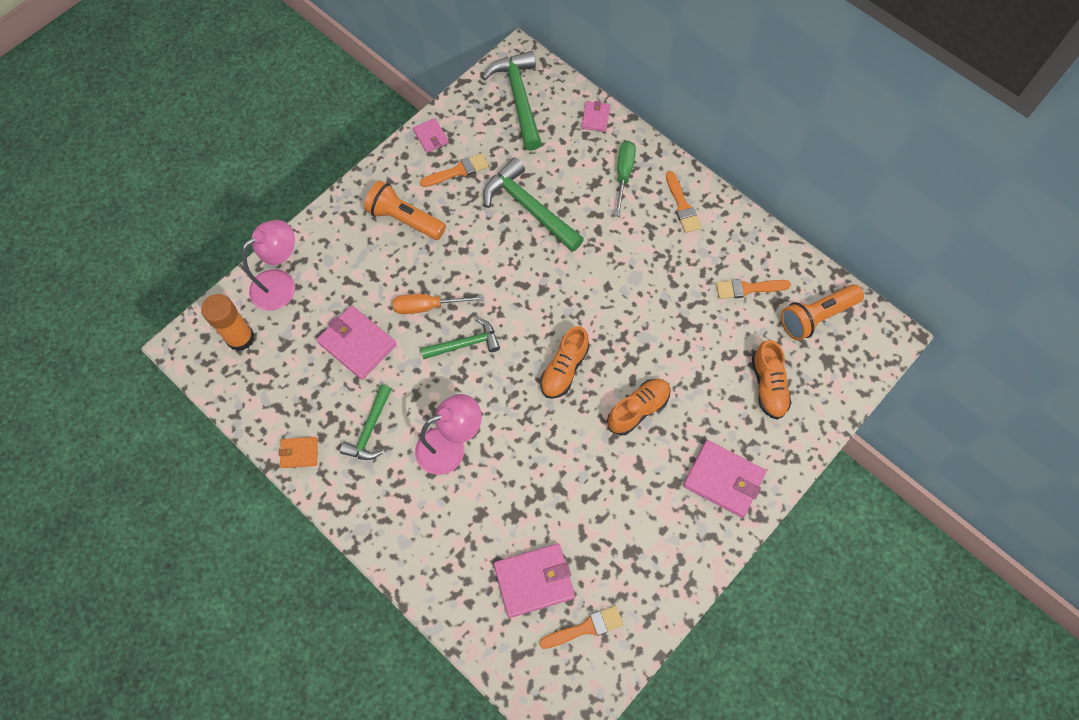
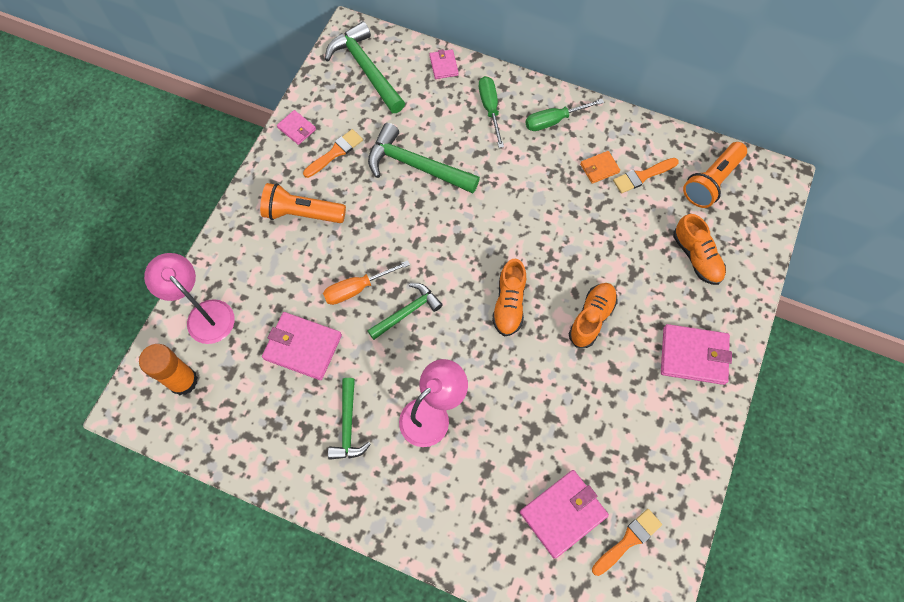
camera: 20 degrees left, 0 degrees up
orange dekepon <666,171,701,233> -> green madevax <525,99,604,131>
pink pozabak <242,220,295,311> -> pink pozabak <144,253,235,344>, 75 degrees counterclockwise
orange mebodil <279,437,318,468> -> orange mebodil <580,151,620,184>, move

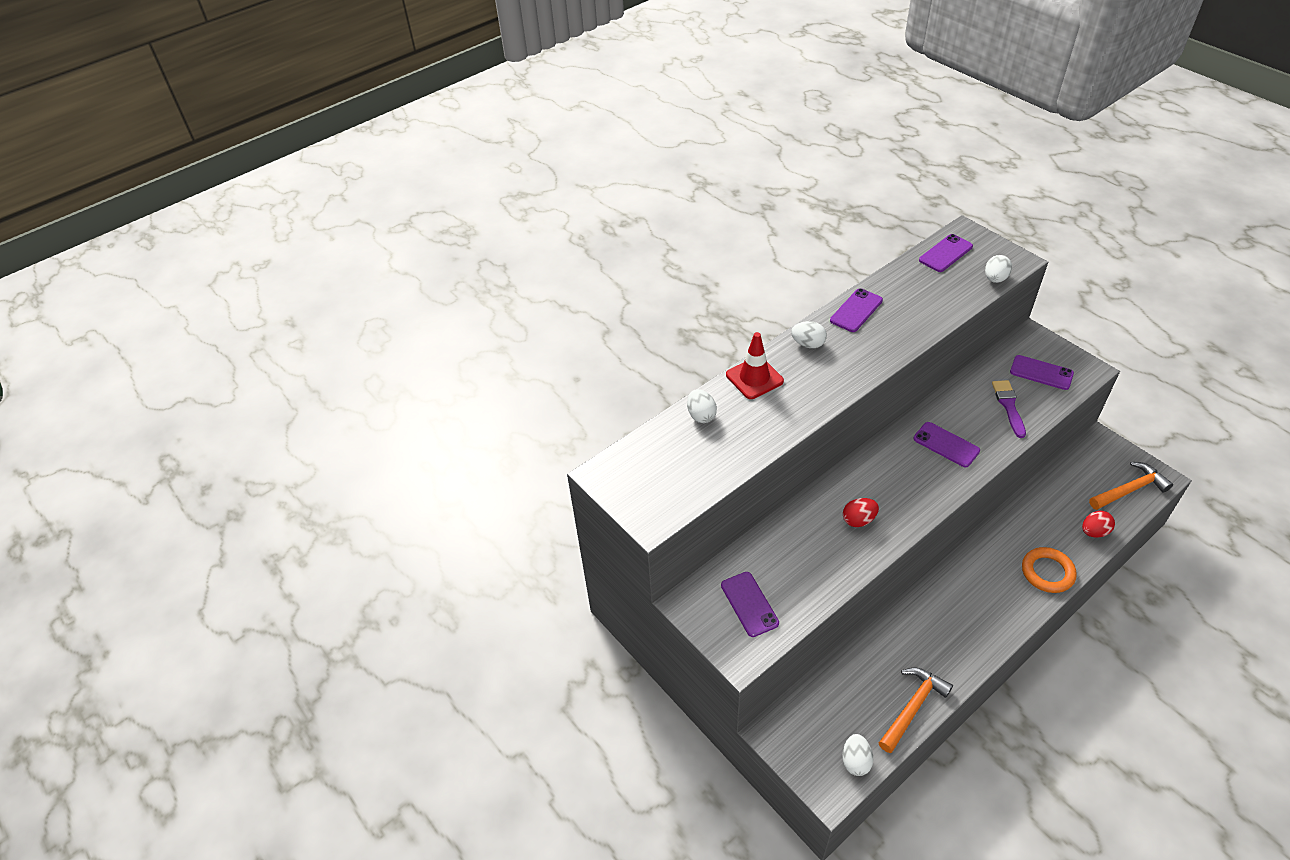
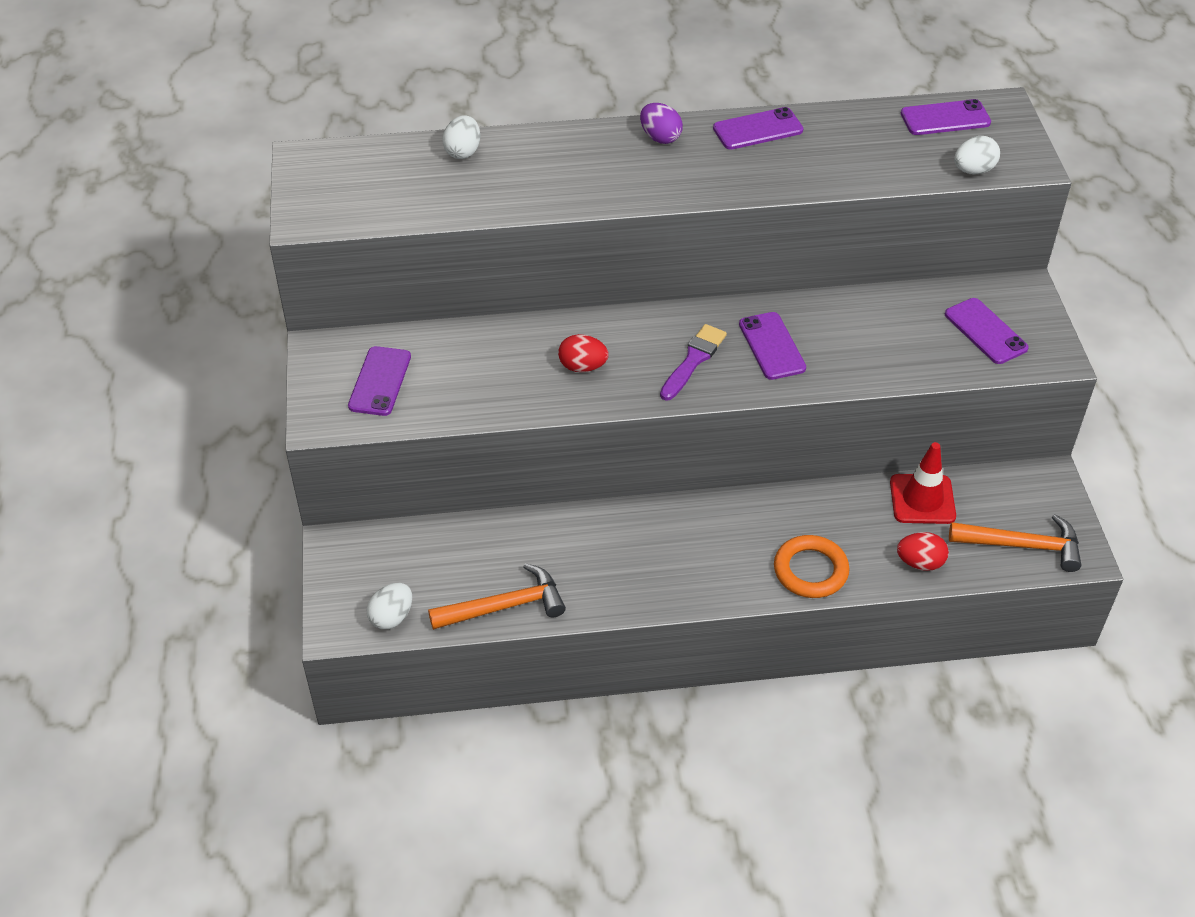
camera: 30 degrees right, 0 degrees up
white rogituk <791,321,827,348> -> purple rogituk <640,103,683,144>
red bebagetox <726,332,784,399> -> red bebagetox <890,442,956,524>, move
purple dekepon <992,380,1026,438> -> purple dekepon <660,324,727,401>, move

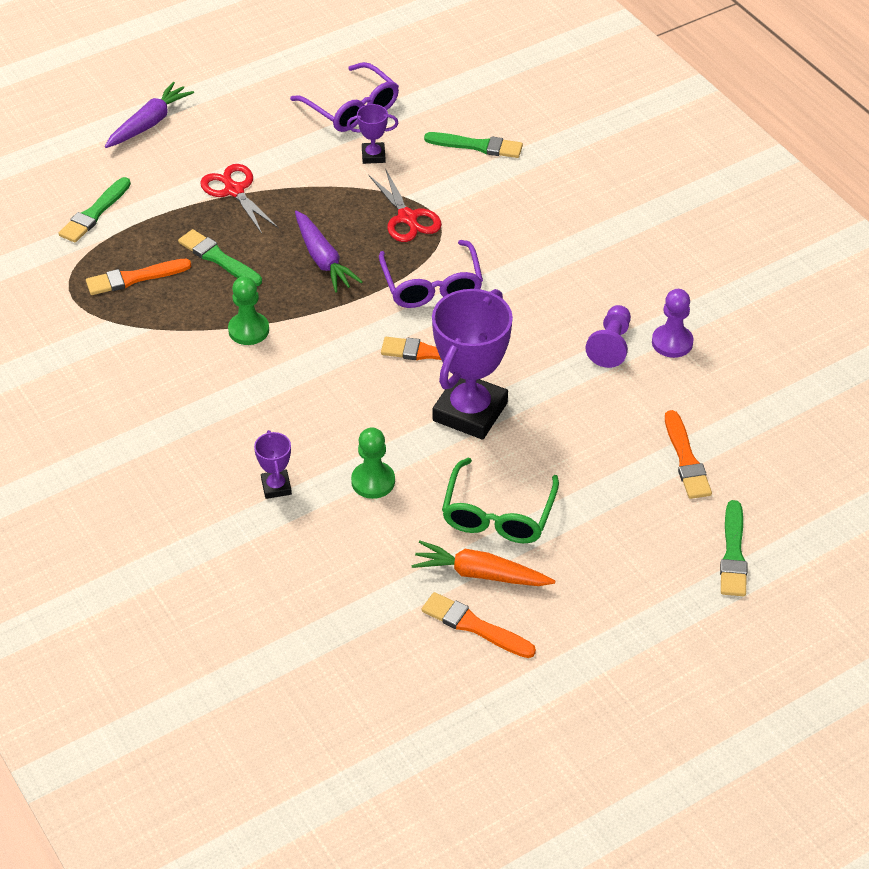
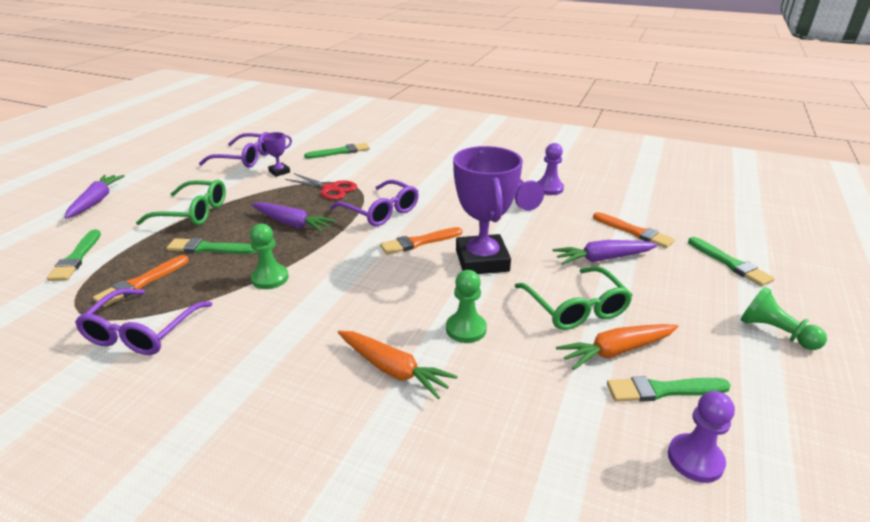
camera: 35 degrees left, 15 degrees down
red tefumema <200,164,279,234> -> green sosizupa <136,180,226,225>
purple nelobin <254,430,292,499> -> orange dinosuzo <338,331,458,399>
orange dekepon <422,592,536,658> -> green dekepon <607,376,731,402>
none -> purple dinosuzo <552,240,658,265>
none -> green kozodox <740,287,827,350>
none -> purple sosizupa <75,289,213,355>
none -> purple kozodox <668,391,735,483>

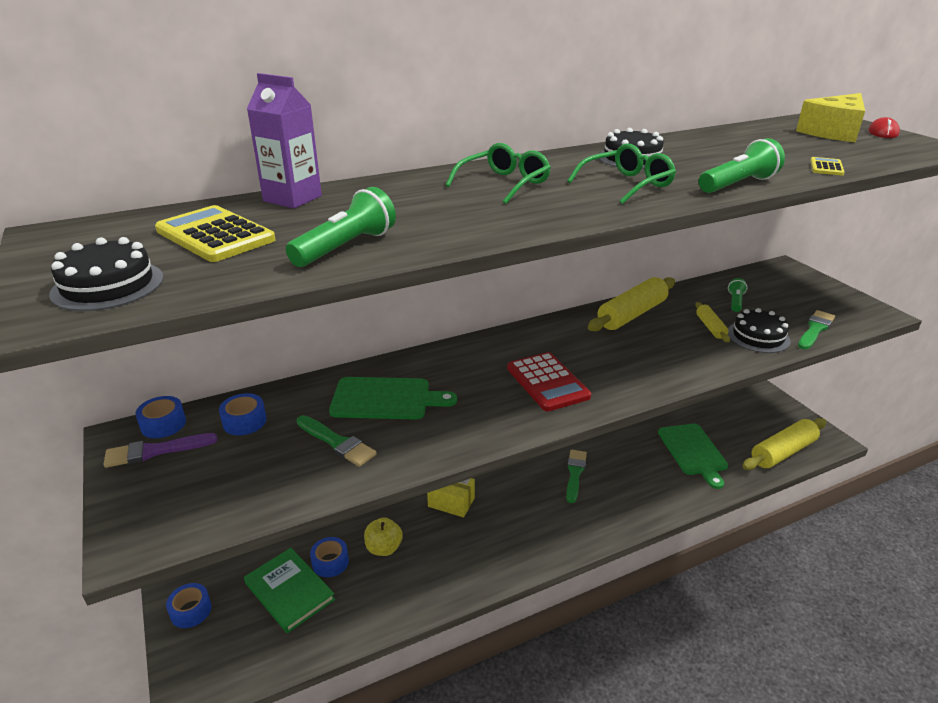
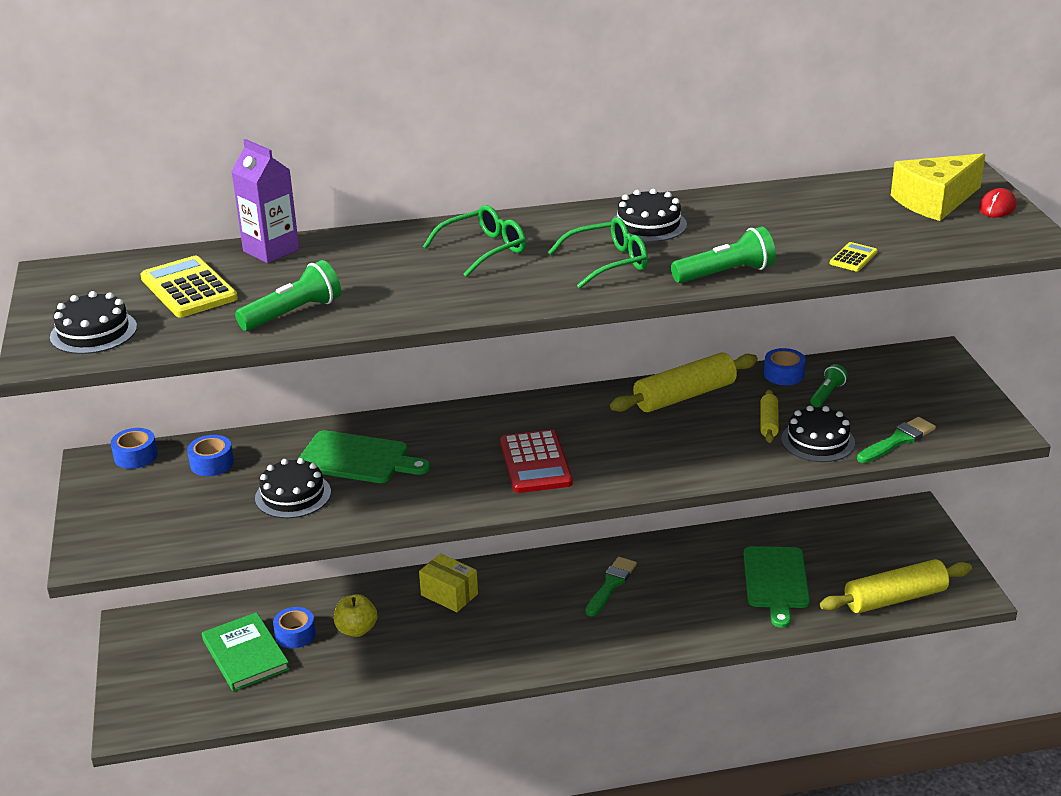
camera: 15 degrees right, 0 degrees up
green dekepon <296,415,377,467> -> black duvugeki <255,458,331,518>
purple dekepon <104,433,218,468> -> none
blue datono <166,583,212,628> -> blue datono <764,348,806,385>, move

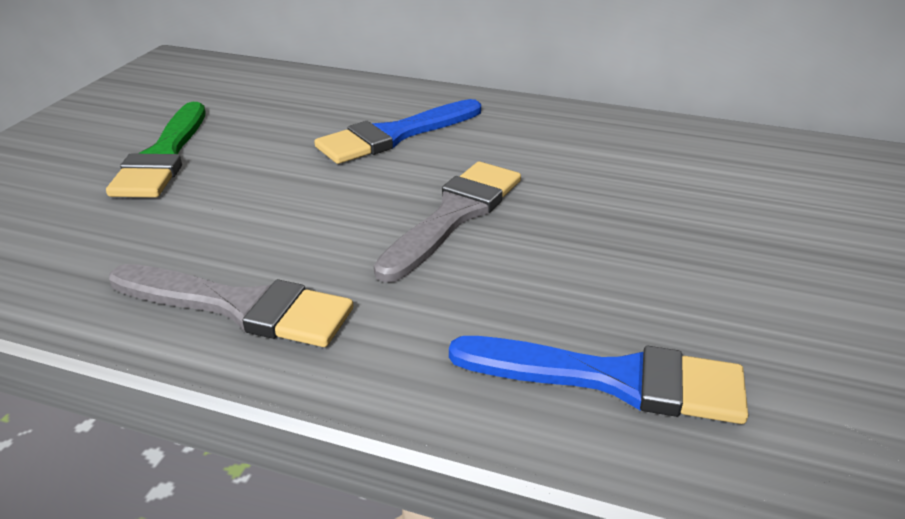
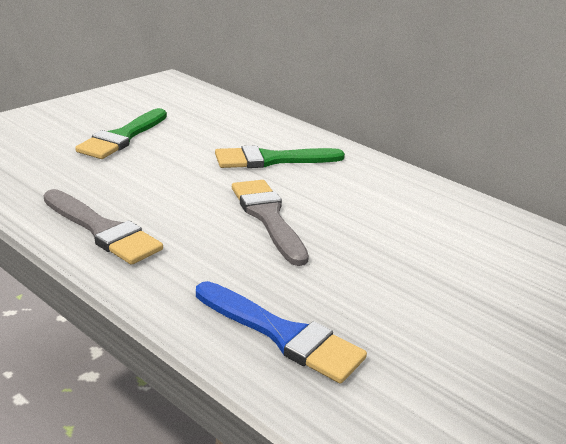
camera: 20 degrees right, 5 degrees down
blue dekepon <314,99,481,164> -> green dekepon <215,146,345,168>
grey dekepon <374,161,521,283> -> grey dekepon <232,180,309,266>, 75 degrees counterclockwise

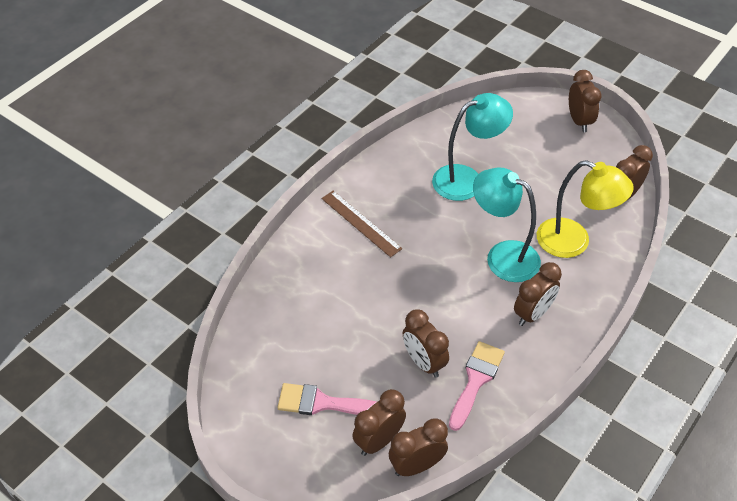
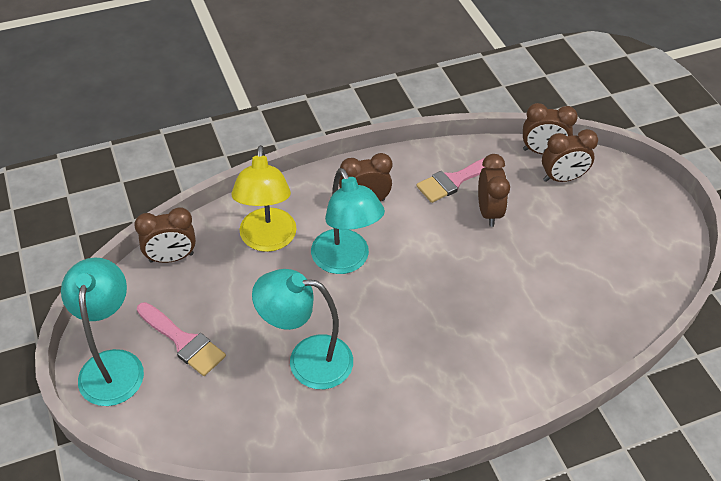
camera: 150 degrees left, 0 degrees up
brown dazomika <569,70,602,132> -> turquoise pozabak <61,258,144,406>
yellow pozabak <537,160,634,258> -> yellow pozabak <232,145,297,252>, 150 degrees counterclockwise
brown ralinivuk <321,191,403,257> -> none
pink dekepon <277,383,376,415> -> pink dekepon <137,302,226,376>, move

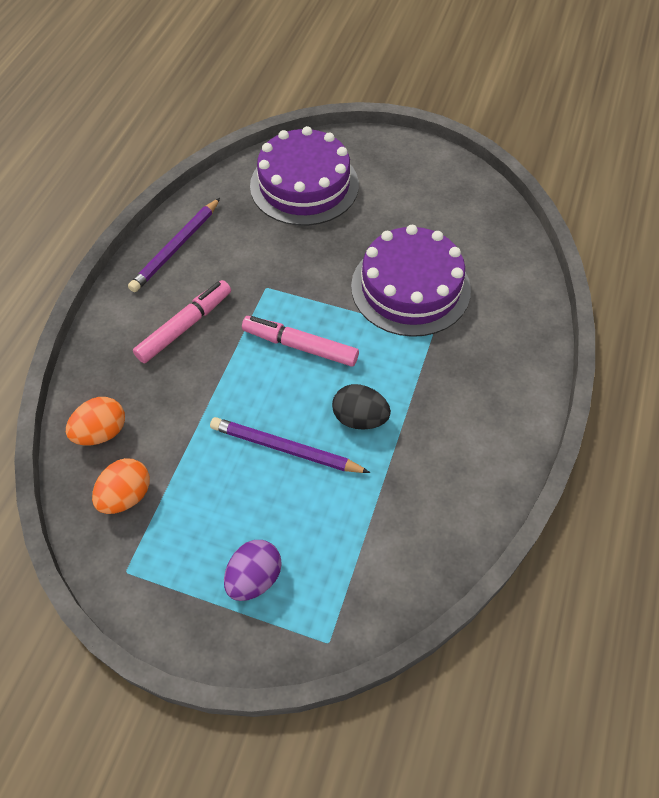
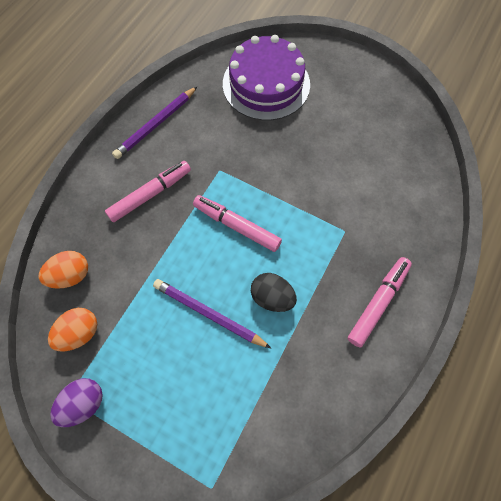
camera: 10 degrees right, 10 degrees up
purple duvugeki <351,225,471,337> -> none
purple rogituk <224,540,282,601> -> purple rogituk <50,378,103,427>, move
none -> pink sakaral <348,257,412,347>

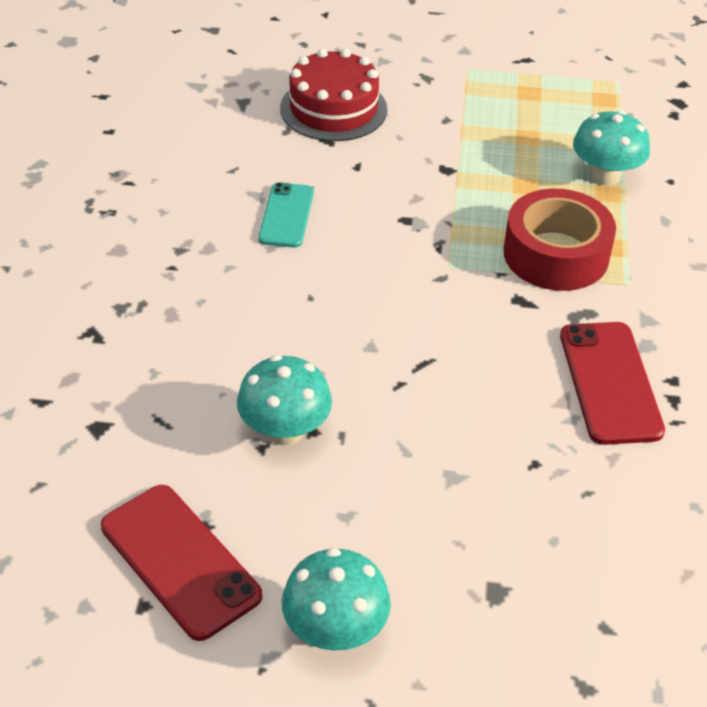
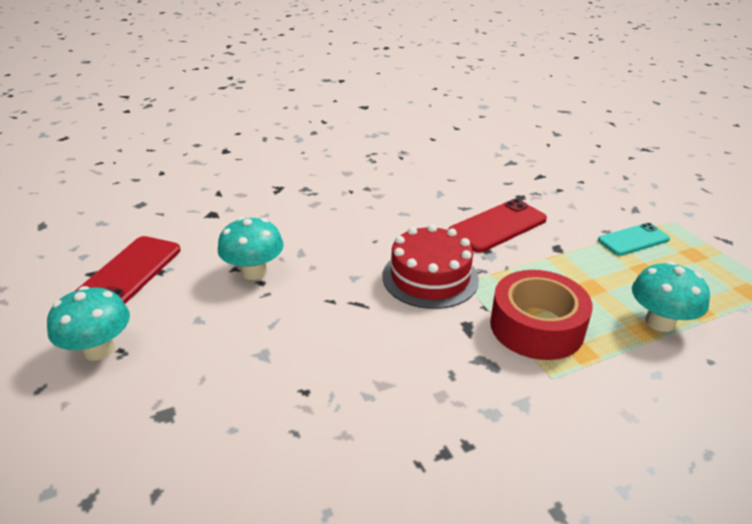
camera: 60 degrees right, 10 degrees down
red duvugeki <280,49,387,141> -> red duvugeki <382,224,479,309>, move
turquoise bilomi <258,182,314,248> -> turquoise bilomi <598,223,670,256>, move
red bilomi <560,322,665,445> -> red bilomi <448,199,547,253>, move

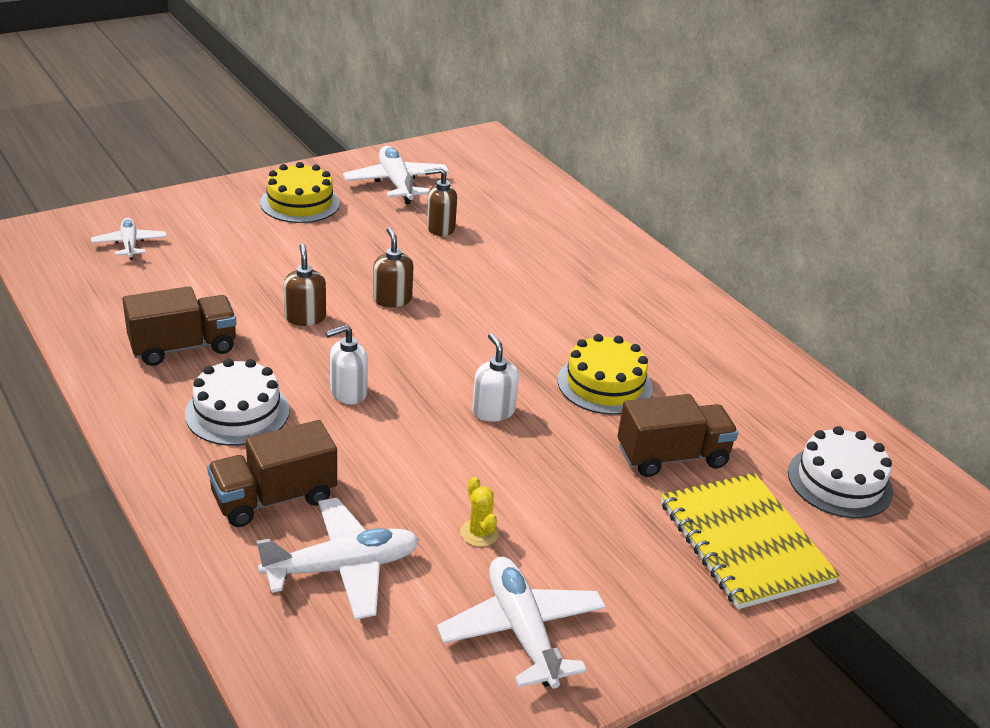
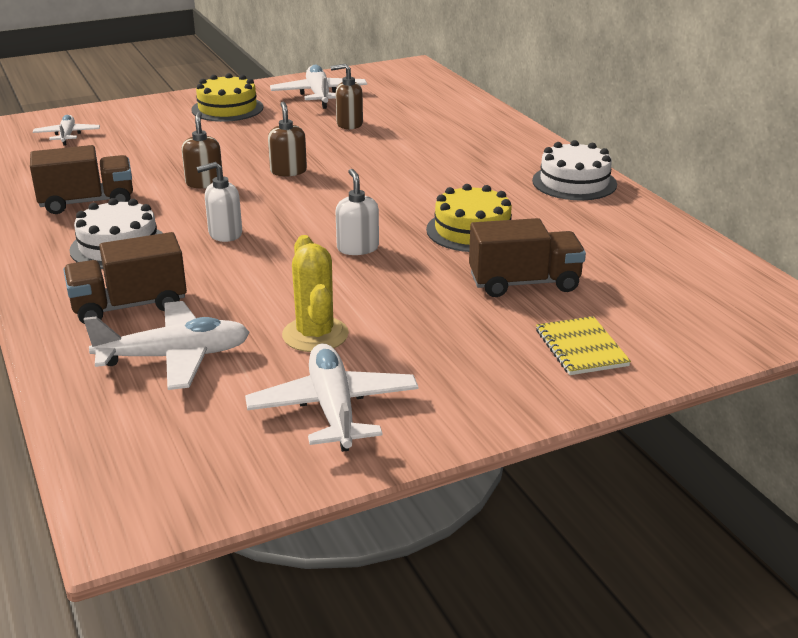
camera: 10 degrees right, 5 degrees down
white duvugeki <788,426,893,518> -> white duvugeki <532,140,617,200>, move
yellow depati <661,473,840,609> -> yellow depati <536,316,631,375>, x0.56
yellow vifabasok <460,477,499,547> -> yellow vifabasok <282,235,349,352>, x1.74

